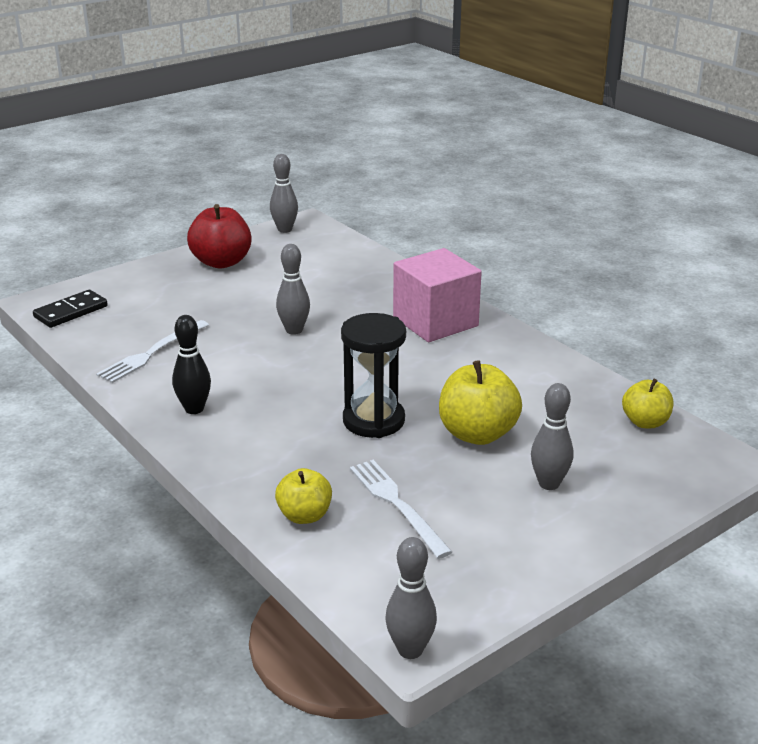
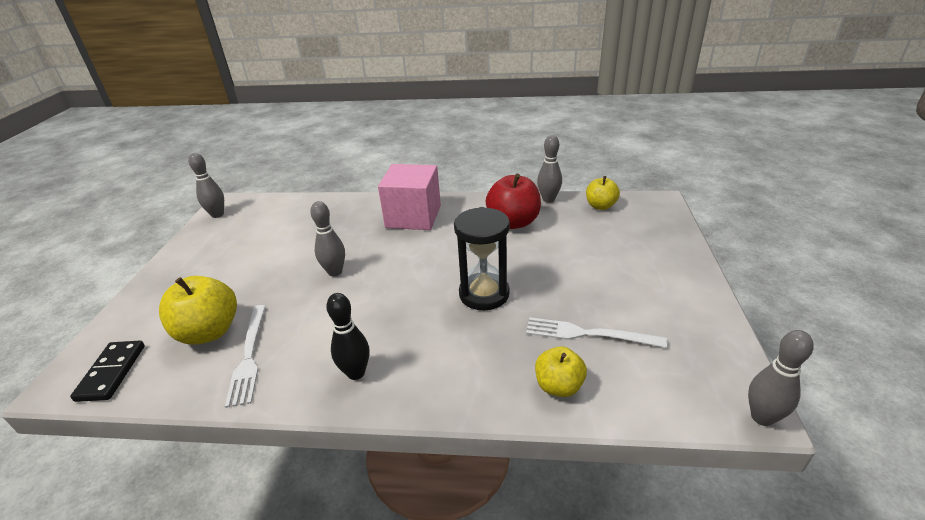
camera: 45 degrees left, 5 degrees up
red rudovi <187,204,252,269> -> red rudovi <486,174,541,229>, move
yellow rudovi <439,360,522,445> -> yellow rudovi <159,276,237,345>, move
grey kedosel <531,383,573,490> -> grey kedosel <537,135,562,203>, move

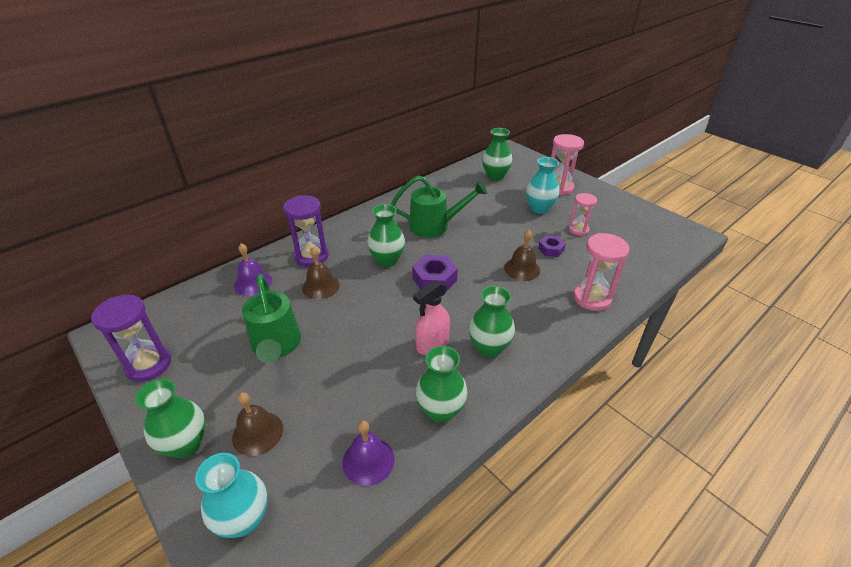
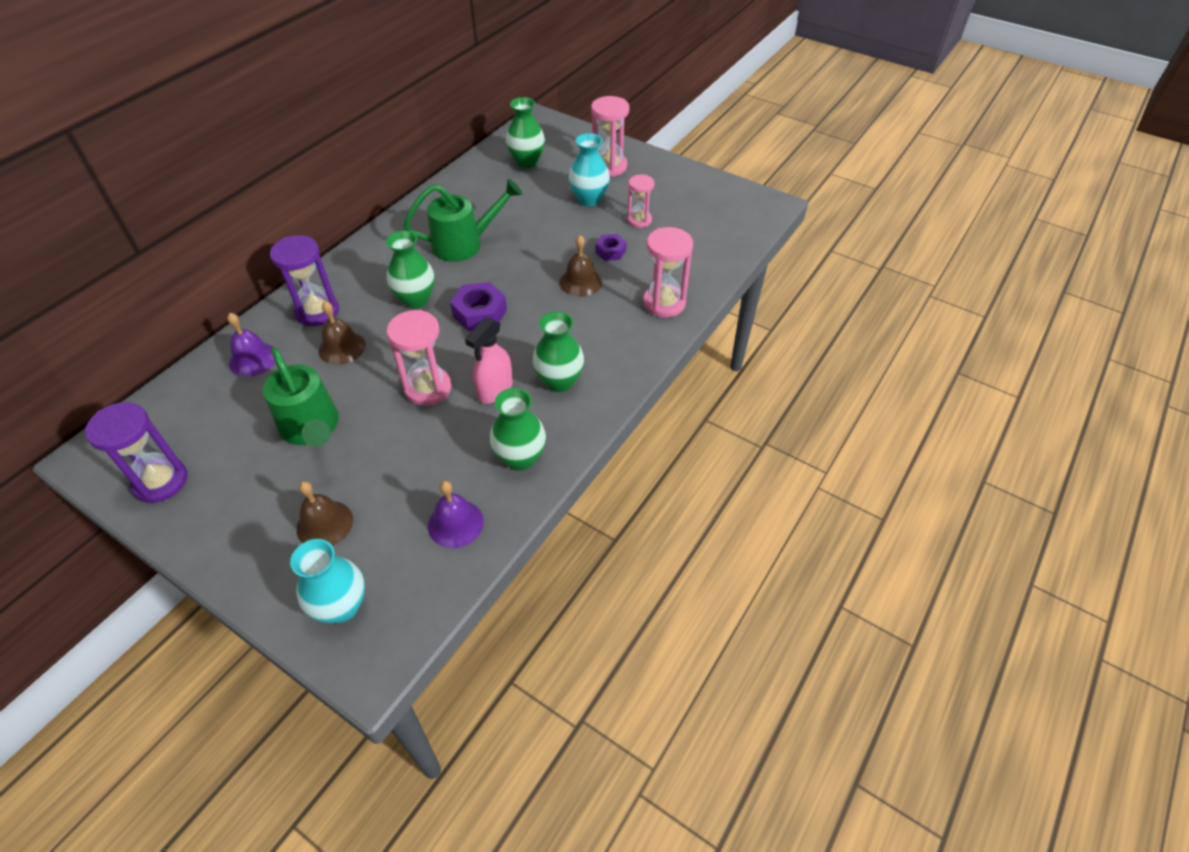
camera: 15 degrees left, 10 degrees up
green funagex <135,379,206,458> -> none
none -> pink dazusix <387,310,452,406>

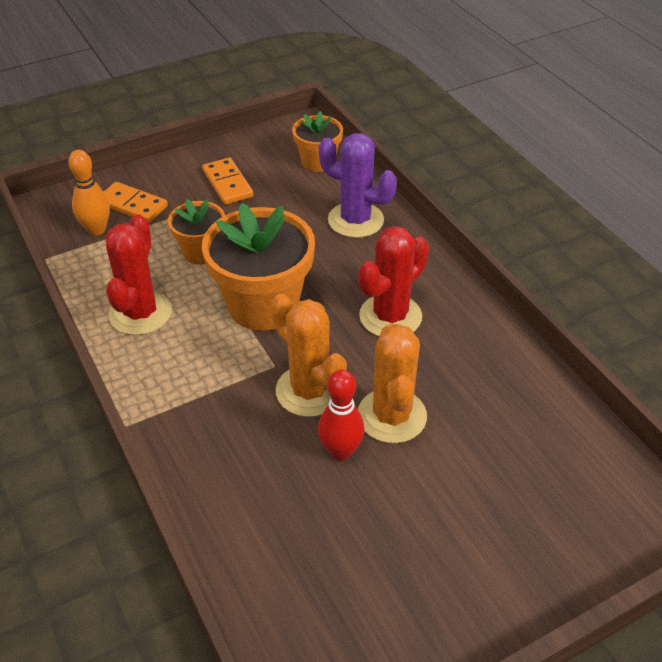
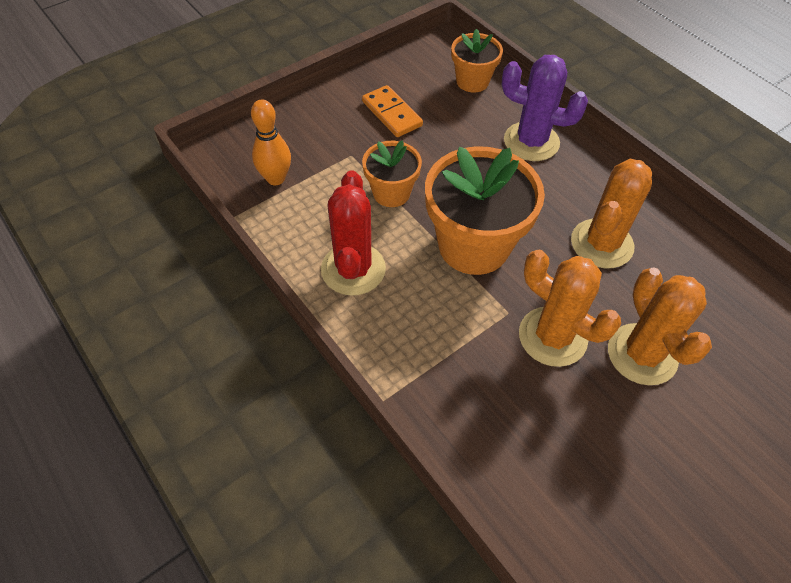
camera: 10 degrees left, 10 degrees up
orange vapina <104,182,168,223> -> none
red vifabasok <358,226,429,336> -> orange vifabasok <571,159,652,268>
red kedosel <318,370,364,461> -> none

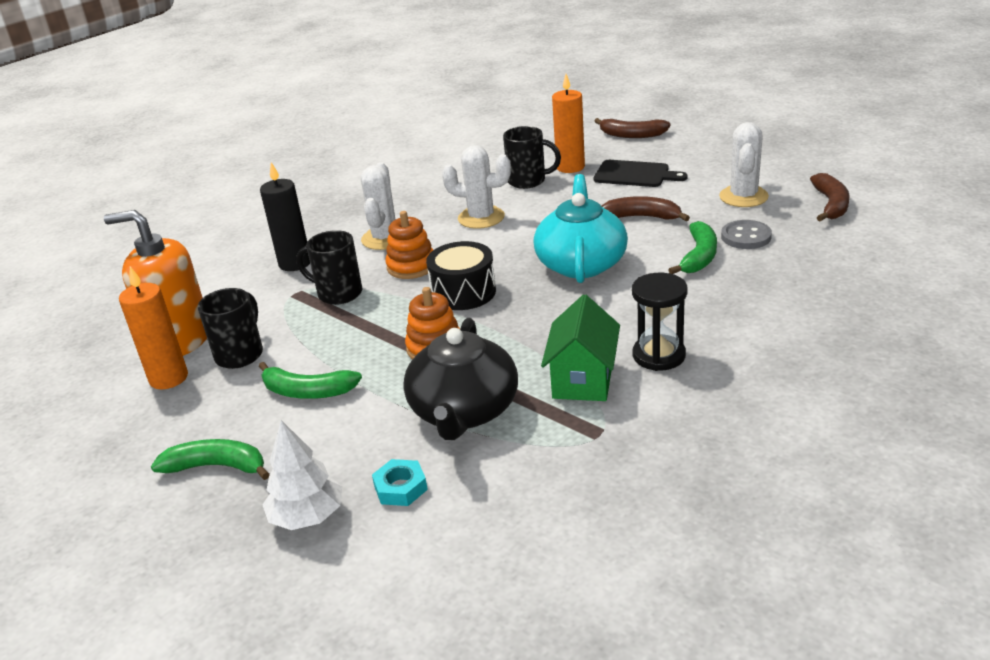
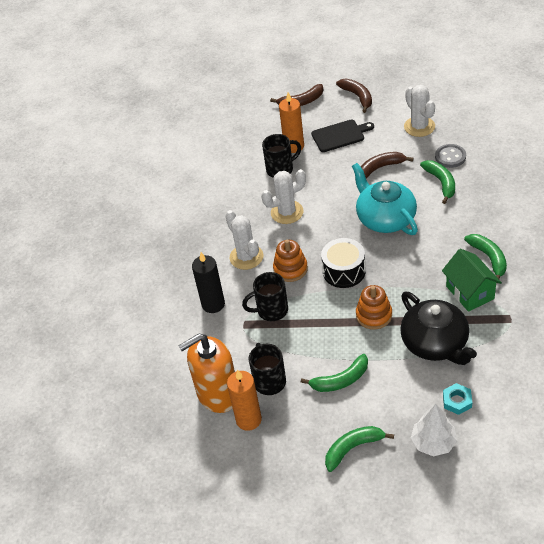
camera: 35 degrees left, 15 degrees up
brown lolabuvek <810,173,850,222> -> brown lolabuvek <336,79,372,113>, move
black dazusix <632,273,688,371> -> green lolabuvek <464,234,507,279>

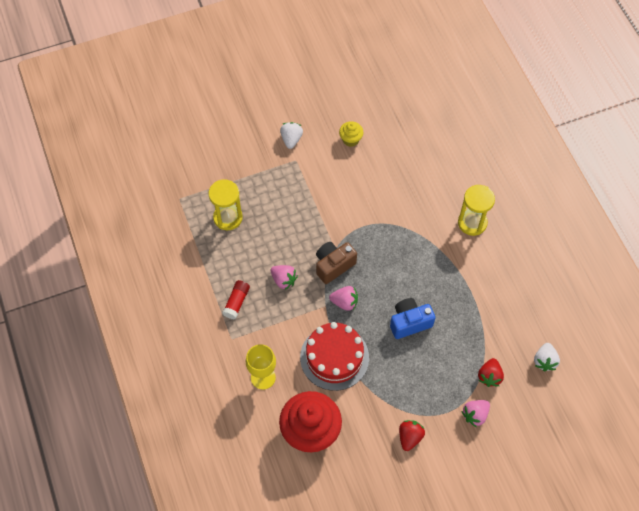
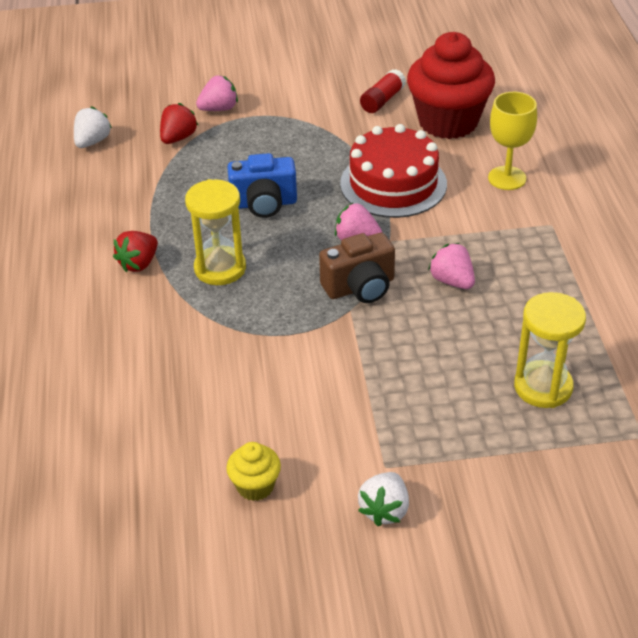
camera: 165 degrees left, 20 degrees down
yellow dazusix <458,185,495,236> -> yellow dazusix <185,179,246,285>, move
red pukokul <222,280,250,319> -> red pukokul <360,69,406,113>, move
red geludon <399,420,425,451> -> red geludon <113,231,158,272>, move

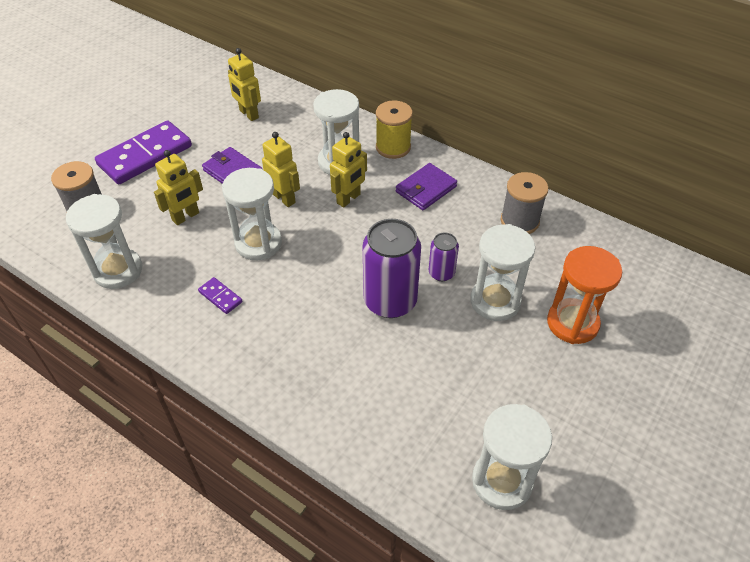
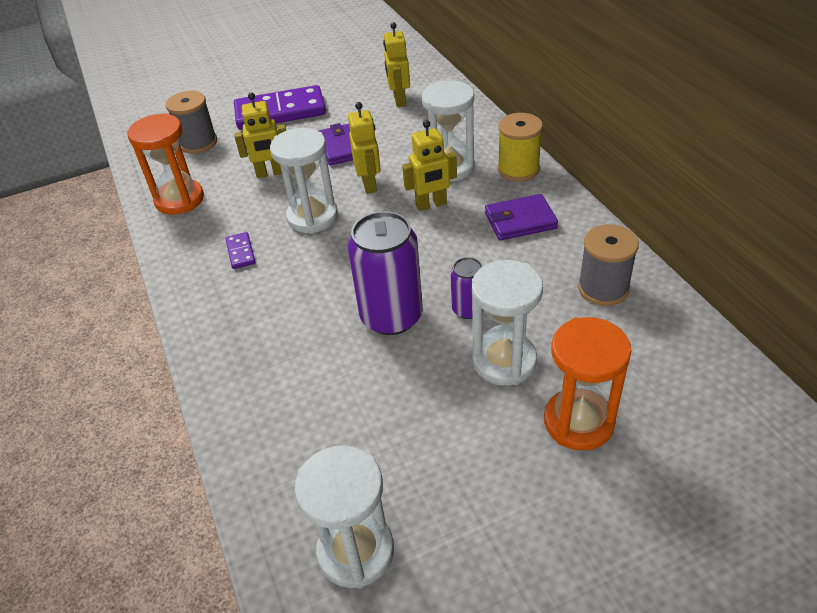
camera: 35 degrees right, 5 degrees down
white dazusix <66,194,142,289> -> orange dazusix <127,113,204,215>

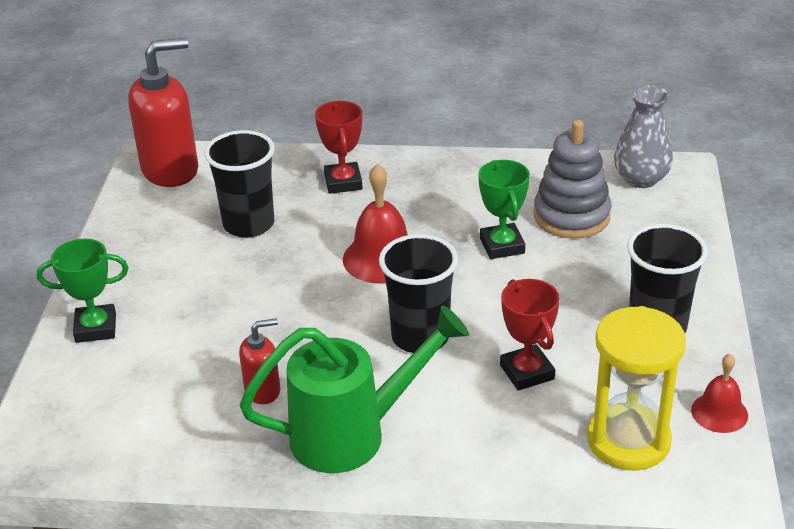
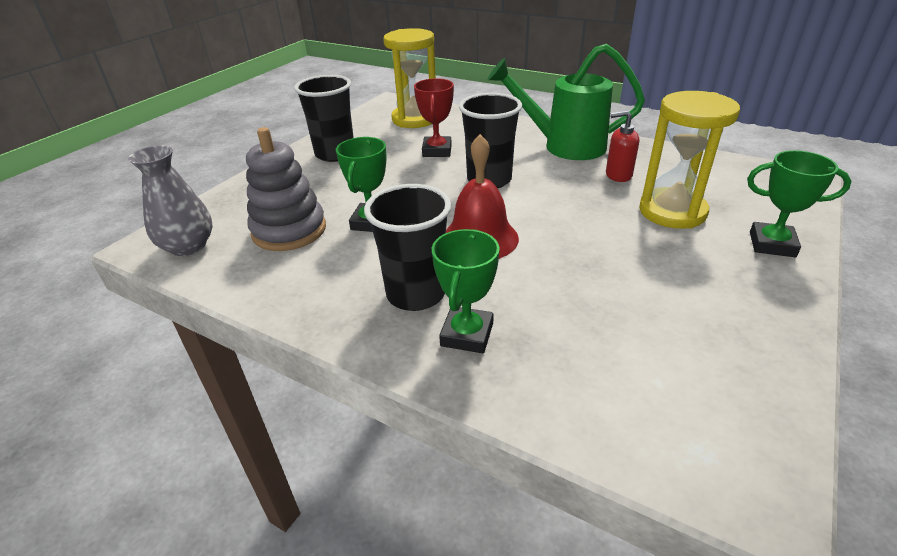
camera: 155 degrees left, 0 degrees up
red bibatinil <128,38,198,187> -> none
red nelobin <315,101,363,194> -> green nelobin <432,229,500,353>
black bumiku <204,130,275,238> -> black bumiku <364,184,451,311>, move
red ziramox <691,354,748,433> -> none
none -> yellow dazusix <639,91,740,229>

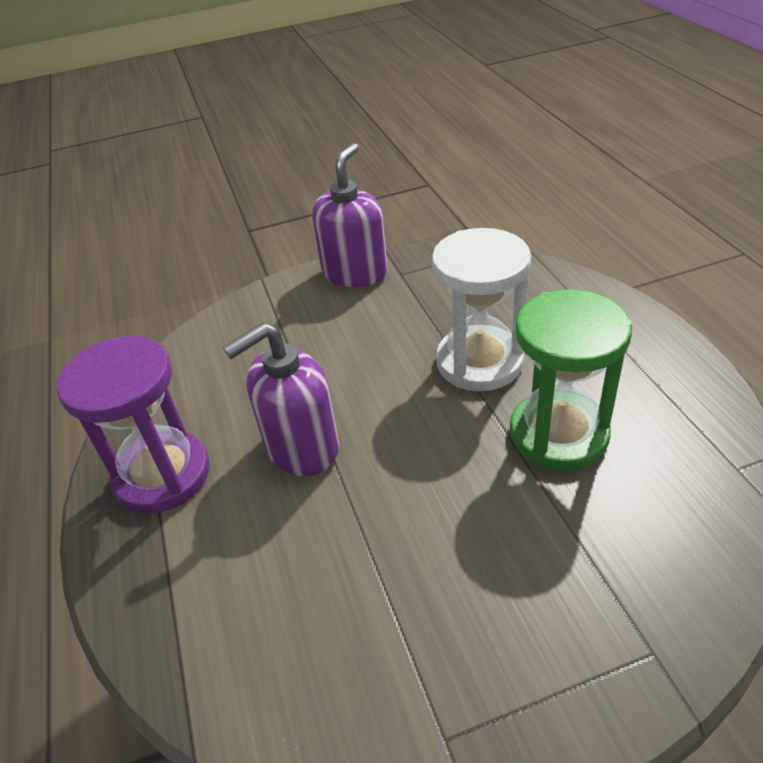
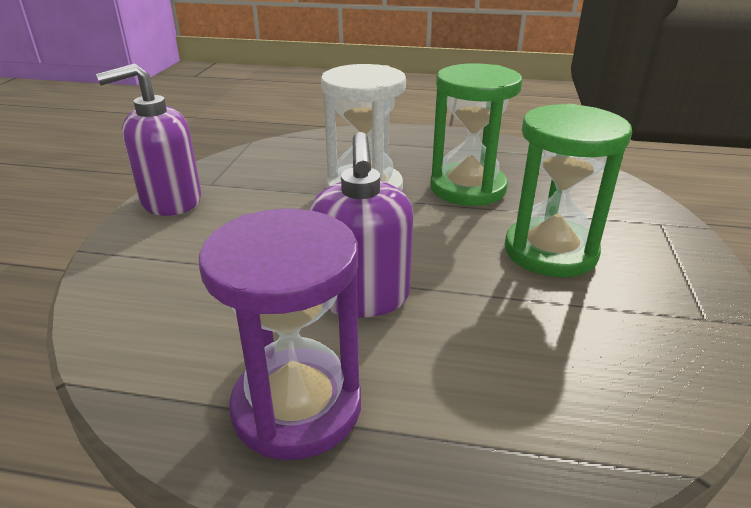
camera: 65 degrees left, 10 degrees down
purple bibatinil <312,143,388,287> -> purple bibatinil <96,64,201,216>, 75 degrees counterclockwise
none -> green dazusix <505,104,632,277>

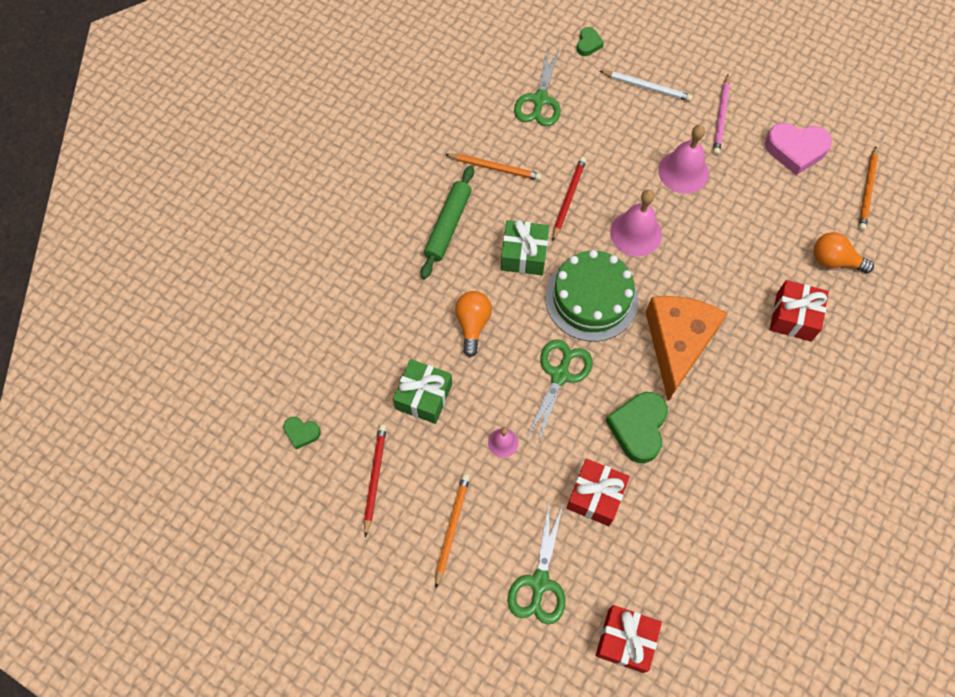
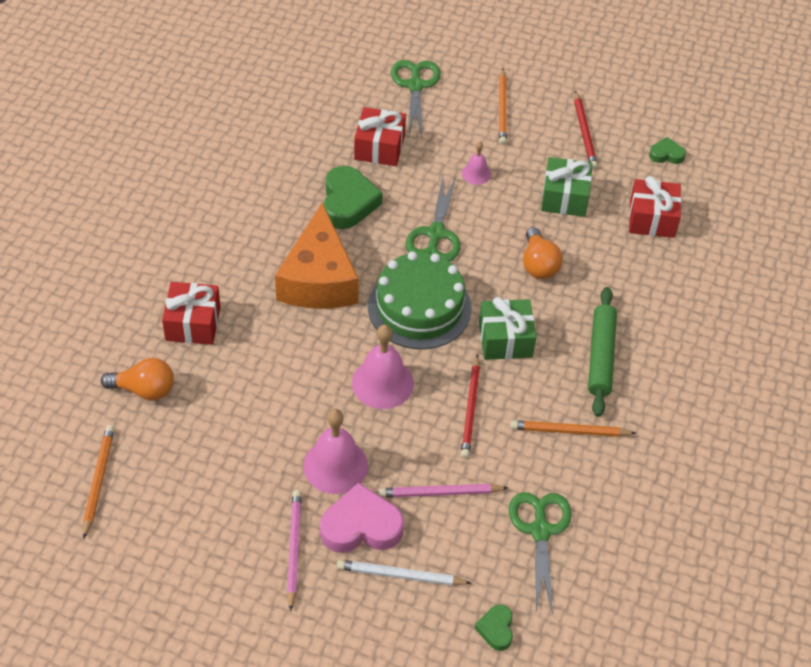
camera: 165 degrees right, 15 degrees down
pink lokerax <765,123,832,175> -> pink lokerax <320,482,404,553>, move
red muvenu <596,605,662,673> -> red muvenu <629,176,681,238>, move
none -> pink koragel <378,484,508,498>

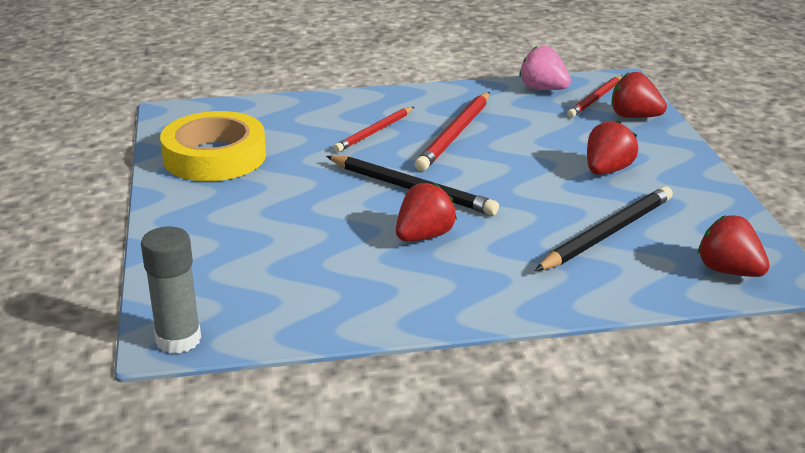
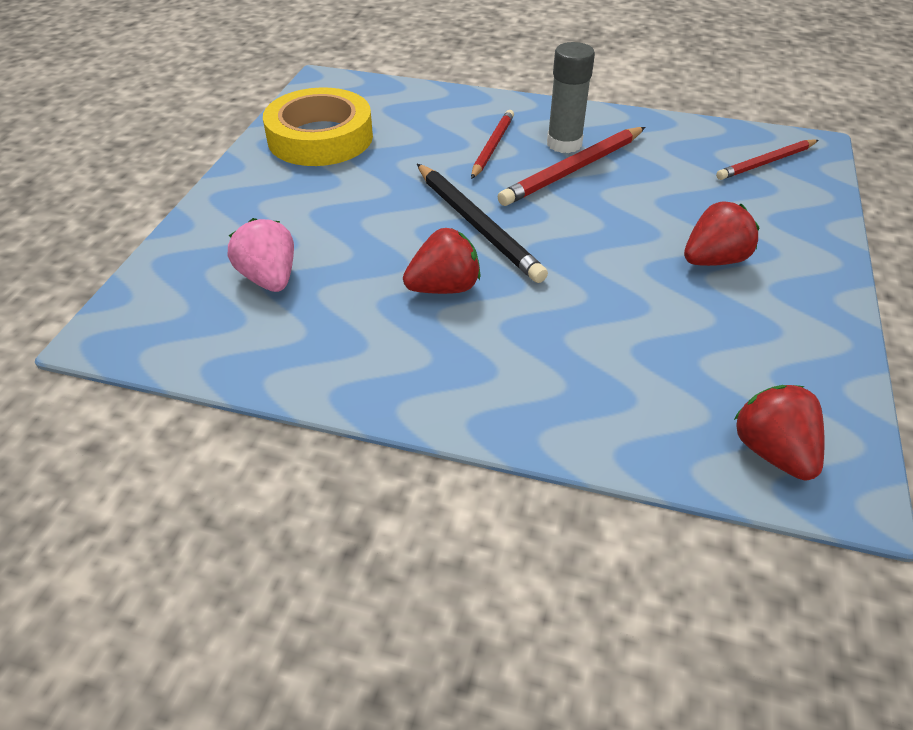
camera: 25 degrees right, 15 degrees up
pink geludon <519,46,571,90> -> pink geludon <228,218,294,292>, move
red geludon <611,72,667,118> -> none
red koragel <334,107,414,152> -> red koragel <471,110,514,179>, 135 degrees clockwise
black koragel <535,186,673,271> -> none
grey pukokul <141,226,201,354> -> grey pukokul <547,42,595,153>, move

